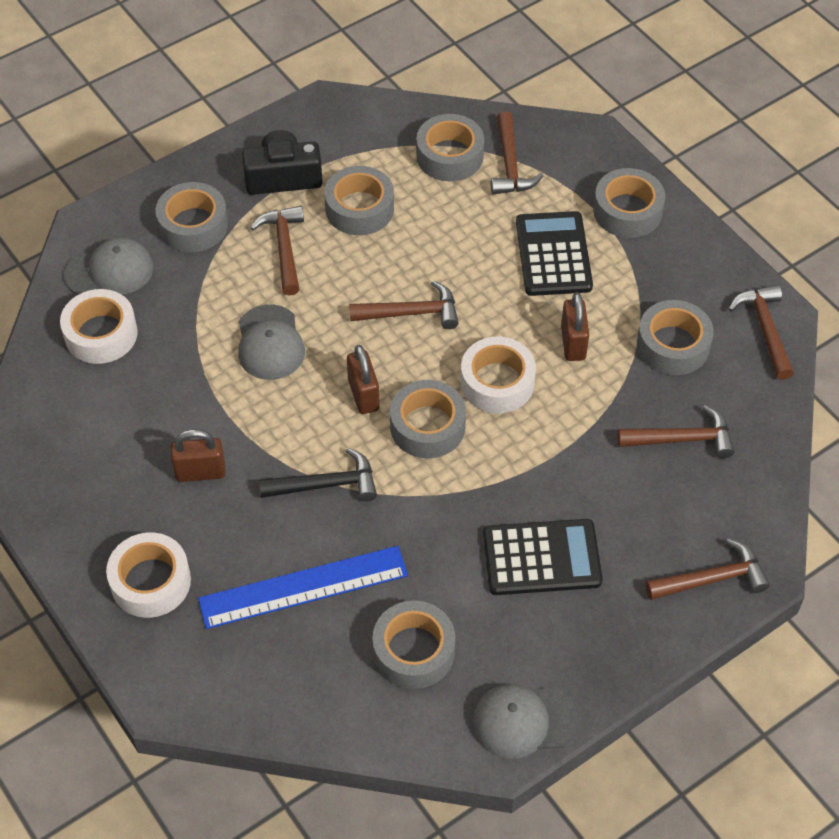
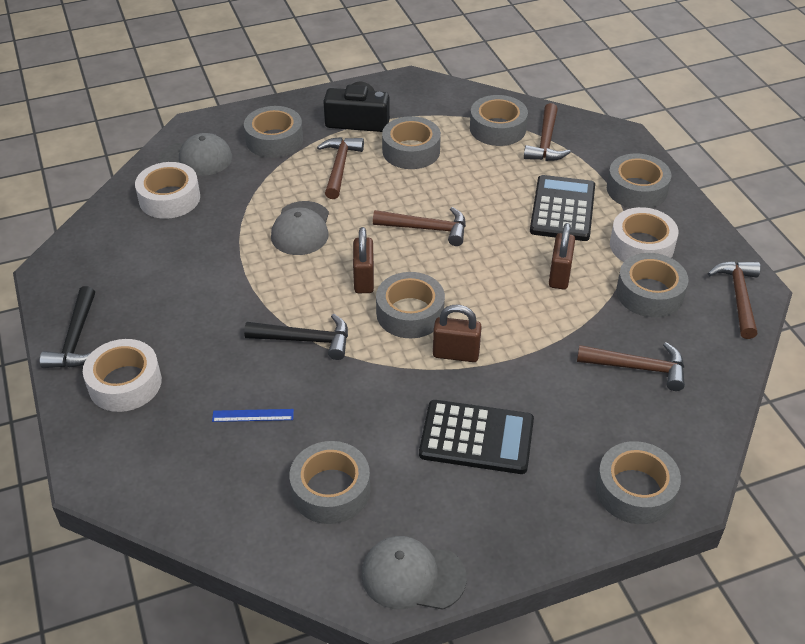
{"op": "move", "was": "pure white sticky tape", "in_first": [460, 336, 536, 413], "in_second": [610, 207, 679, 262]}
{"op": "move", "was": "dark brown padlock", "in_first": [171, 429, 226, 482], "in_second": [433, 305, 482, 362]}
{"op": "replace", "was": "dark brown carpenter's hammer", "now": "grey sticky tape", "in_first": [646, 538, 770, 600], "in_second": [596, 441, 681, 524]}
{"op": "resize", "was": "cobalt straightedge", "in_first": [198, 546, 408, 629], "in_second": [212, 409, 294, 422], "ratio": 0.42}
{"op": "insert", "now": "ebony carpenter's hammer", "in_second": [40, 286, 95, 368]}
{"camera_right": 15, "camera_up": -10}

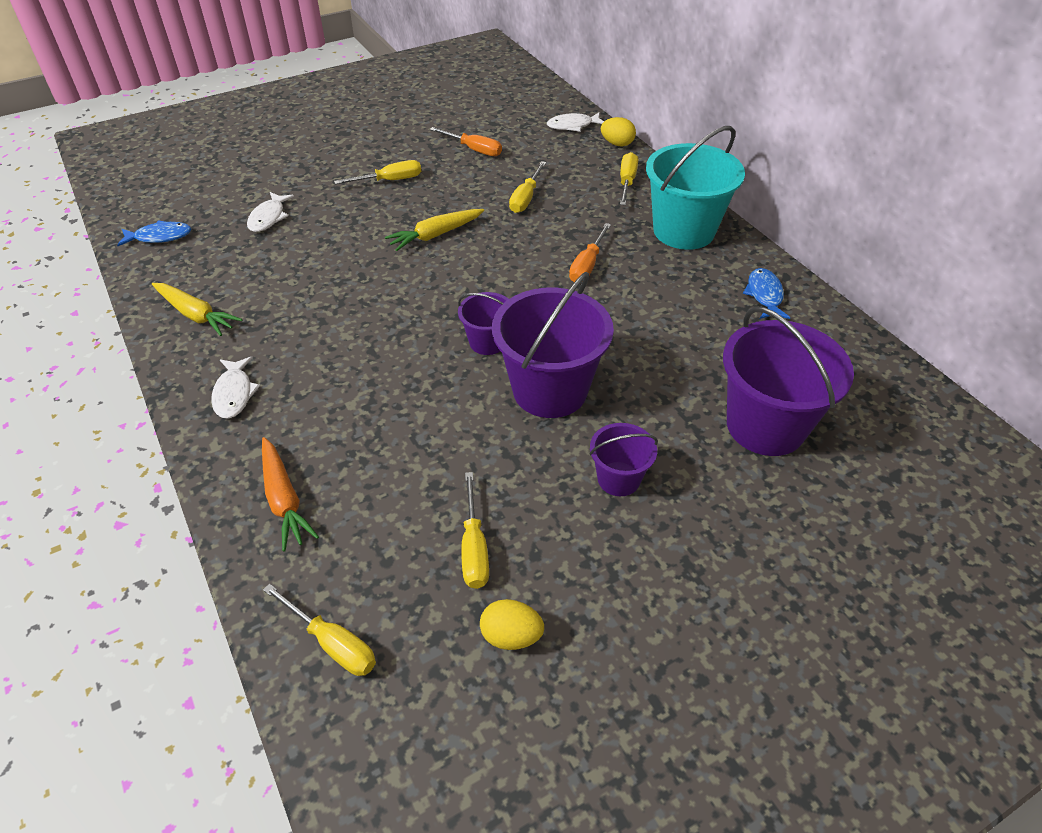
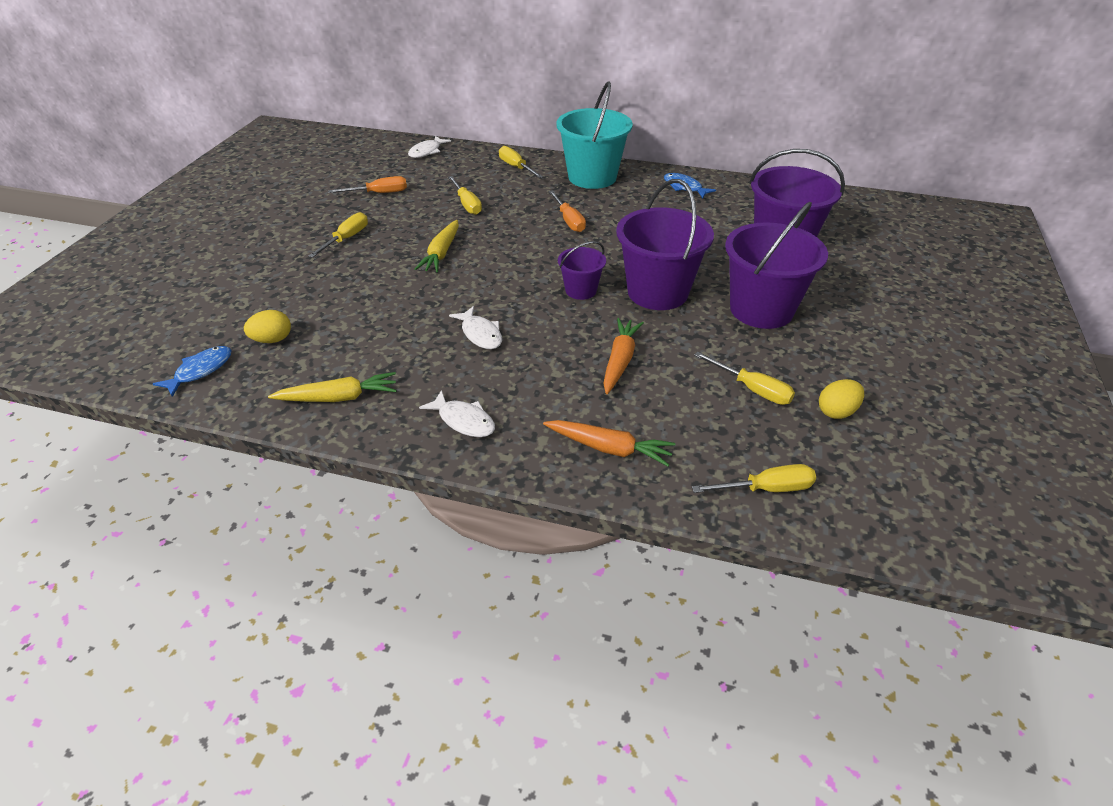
{"op": "move", "was": "yellow toy egg", "in_first": [601, 117, 636, 146], "in_second": [244, 310, 291, 343]}
{"op": "move", "was": "pure white fish", "in_first": [247, 192, 294, 232], "in_second": [449, 306, 502, 349]}
{"op": "resize", "was": "purple sand bucket", "in_first": [589, 423, 658, 496], "in_second": [725, 202, 828, 329], "ratio": 1.93}
{"op": "insert", "now": "bright orange root vegetable", "in_second": [603, 318, 644, 394]}
{"camera_right": -45, "camera_up": -5}

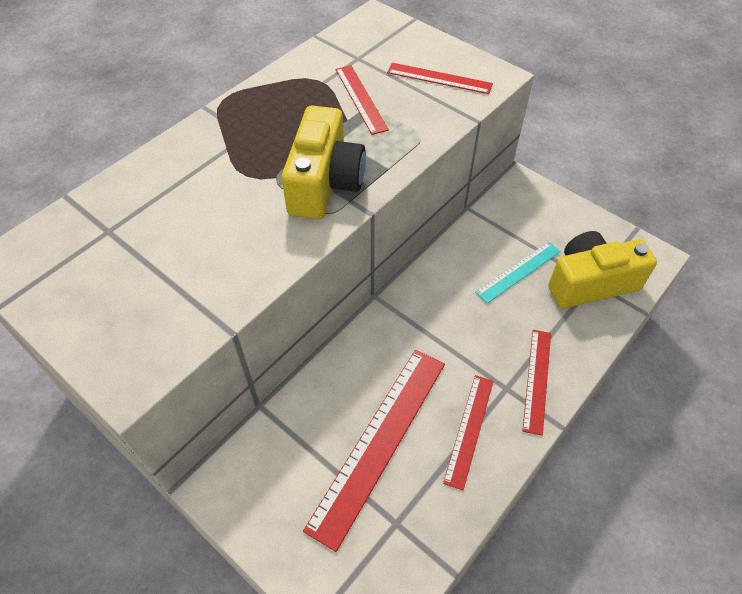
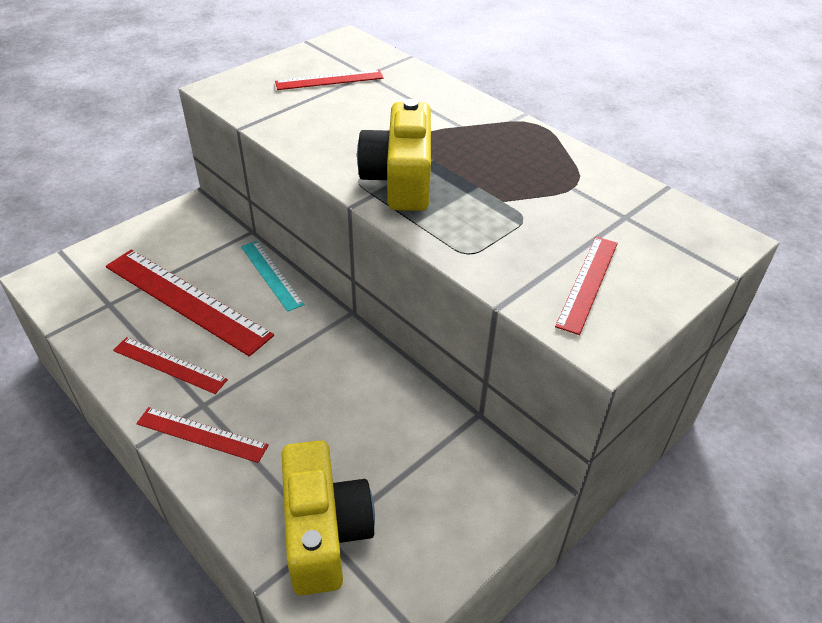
{"op": "move", "was": "red straightedge", "in_first": [336, 65, 389, 135], "in_second": [275, 70, 384, 90]}
{"op": "rotate", "was": "yellow camera", "in_first": [282, 105, 366, 220], "in_second": [357, 99, 431, 211], "clockwise": 75}
{"op": "move", "was": "turquoise straightedge", "in_first": [475, 242, 561, 304], "in_second": [241, 241, 304, 312]}
{"camera_right": 95, "camera_up": -10}

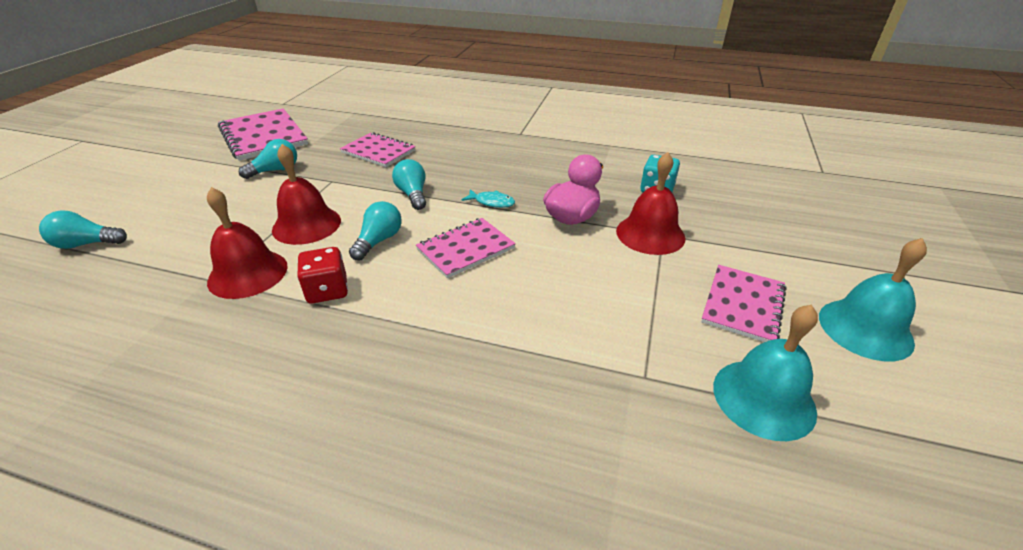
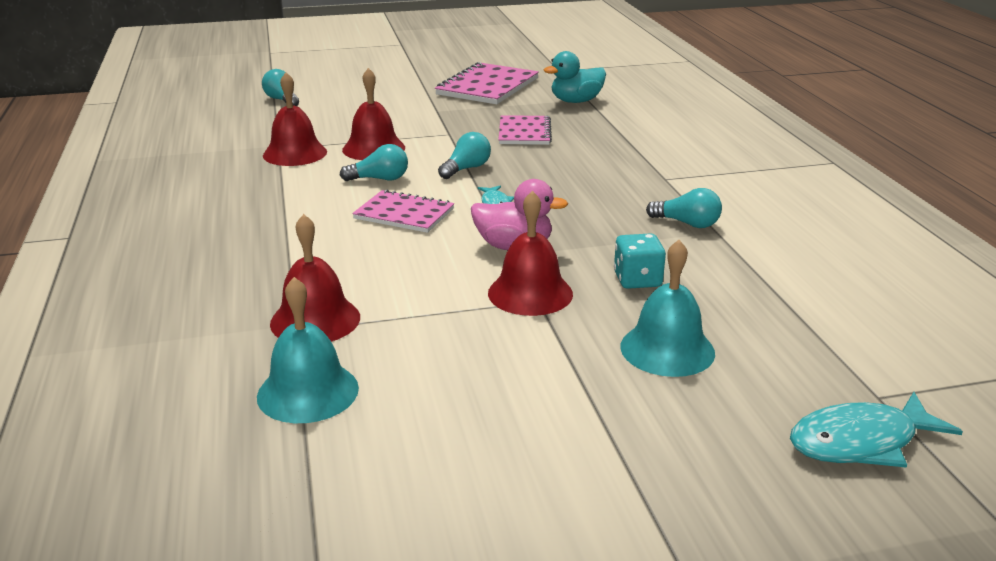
{"op": "move", "was": "turquoise light bulb", "in_first": [239, 139, 297, 179], "in_second": [646, 188, 722, 228]}
{"op": "move", "was": "turquoise bell", "in_first": [819, 238, 927, 361], "in_second": [620, 240, 715, 377]}
{"op": "delete", "was": "red game die", "in_first": [297, 247, 348, 304]}
{"op": "delete", "was": "pink exercise book", "in_first": [701, 265, 787, 342]}
{"op": "insert", "now": "turquoise duck", "in_second": [544, 51, 606, 103]}
{"op": "insert", "now": "red bell", "in_second": [270, 214, 360, 342]}
{"op": "insert", "now": "turquoise fish", "in_second": [790, 392, 963, 468]}
{"camera_right": 60, "camera_up": -10}

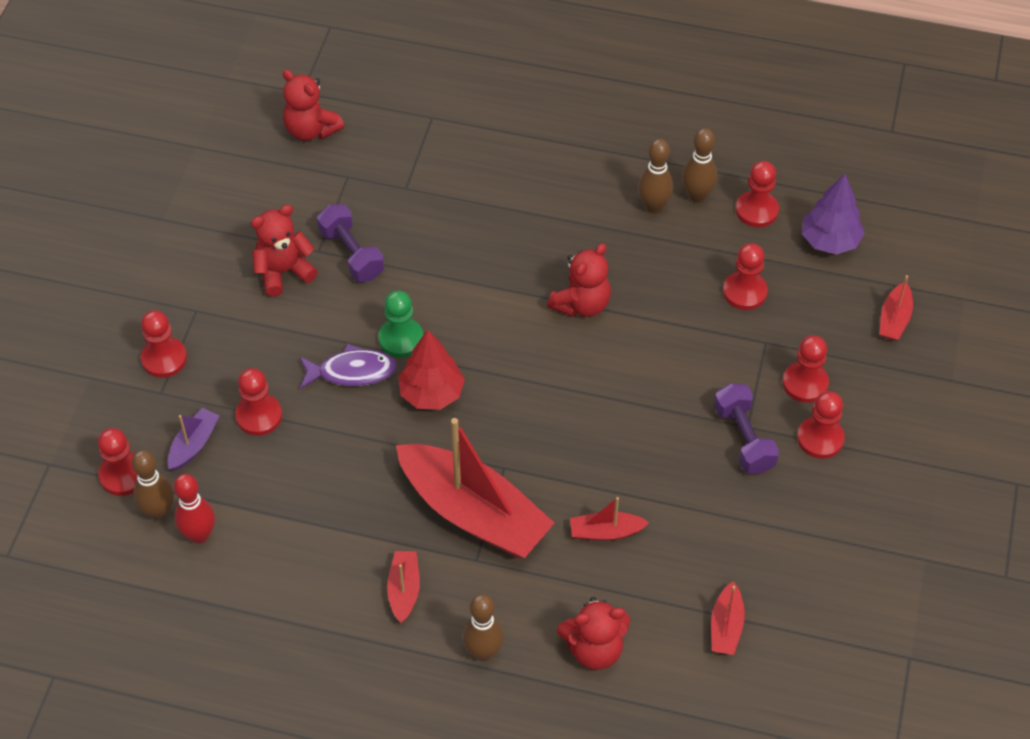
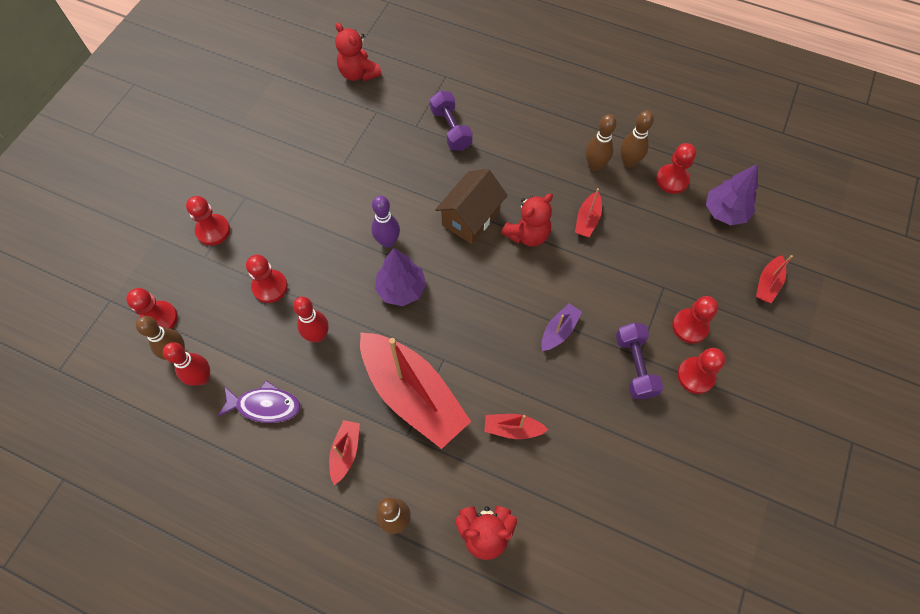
{"op": "move", "was": "purple dumbbell", "in_first": [317, 204, 384, 282], "in_second": [430, 91, 473, 151]}
{"op": "delete", "was": "red teddy", "in_first": [251, 205, 318, 297]}
{"op": "delete", "was": "red game pawn", "in_first": [723, 243, 768, 310]}
{"op": "replace", "was": "leaf-green game pawn", "now": "purple skittle", "in_first": [378, 291, 423, 358], "in_second": [371, 195, 400, 248]}
{"op": "recolor", "was": "red toy tree", "now": "purple toy tree", "in_first": [398, 330, 465, 410], "in_second": [375, 248, 426, 306]}
{"op": "move", "was": "purple fish", "in_first": [299, 343, 397, 389], "in_second": [217, 380, 301, 423]}
{"op": "move", "was": "purple toy boat", "in_first": [168, 408, 219, 471], "in_second": [541, 303, 582, 351]}
{"op": "move", "was": "red toy boat", "in_first": [711, 581, 745, 655], "in_second": [575, 188, 602, 237]}
{"op": "insert", "now": "dark brown toy house", "in_second": [435, 169, 508, 244]}
{"op": "insert", "now": "red skittle", "in_second": [293, 297, 329, 342]}
{"camera_right": 10, "camera_up": 10}

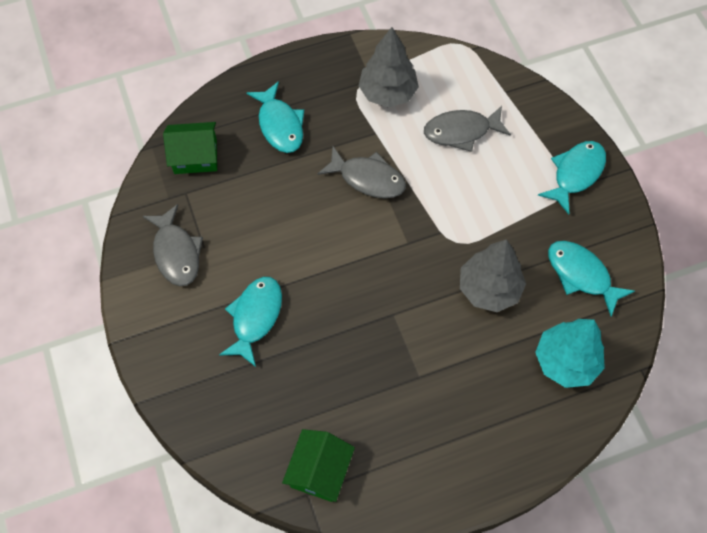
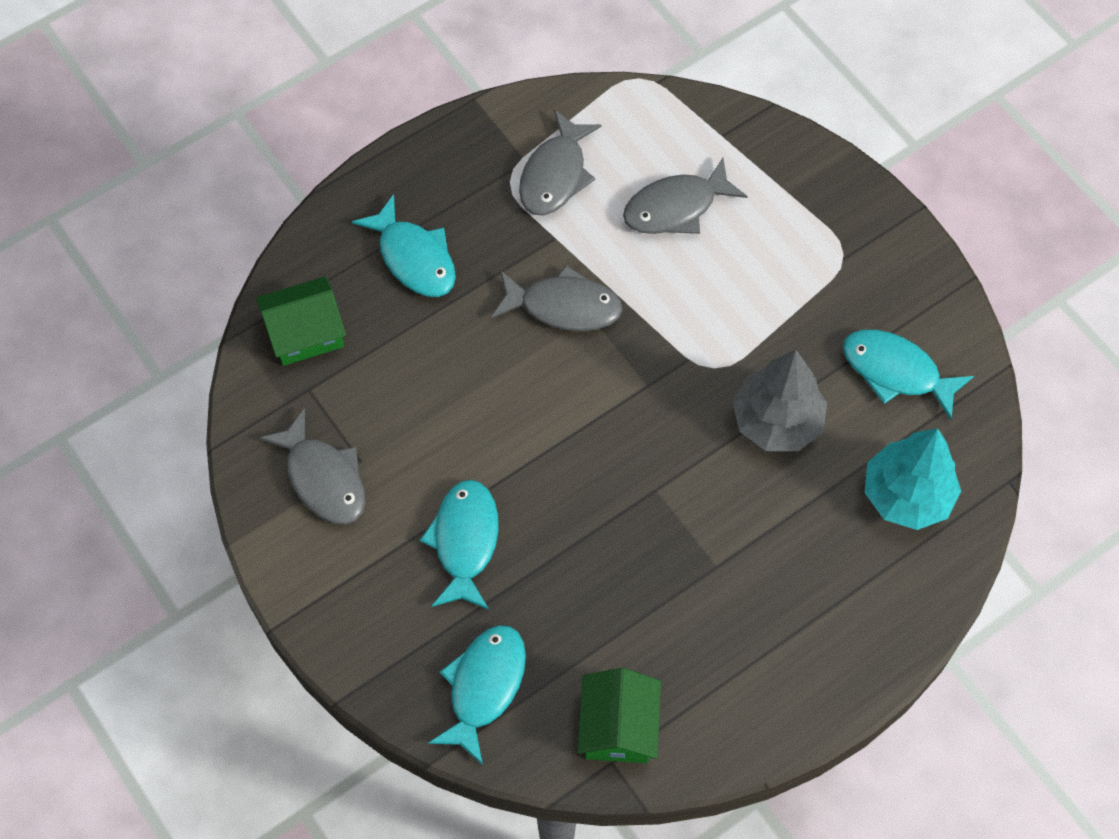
{"op": "replace", "was": "grey toy tree", "now": "grey fish", "in_first": [359, 27, 419, 108], "in_second": [519, 110, 602, 216]}
{"op": "move", "was": "turquoise fish", "in_first": [538, 141, 606, 214], "in_second": [428, 625, 526, 765]}
{"camera_right": -15, "camera_up": 0}

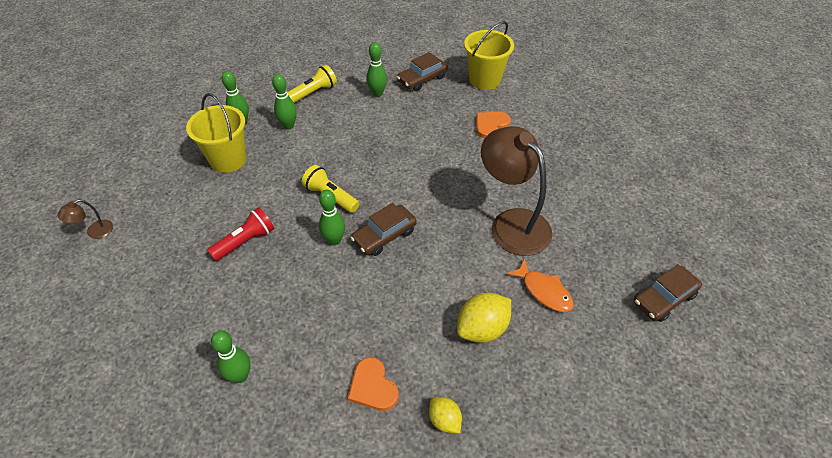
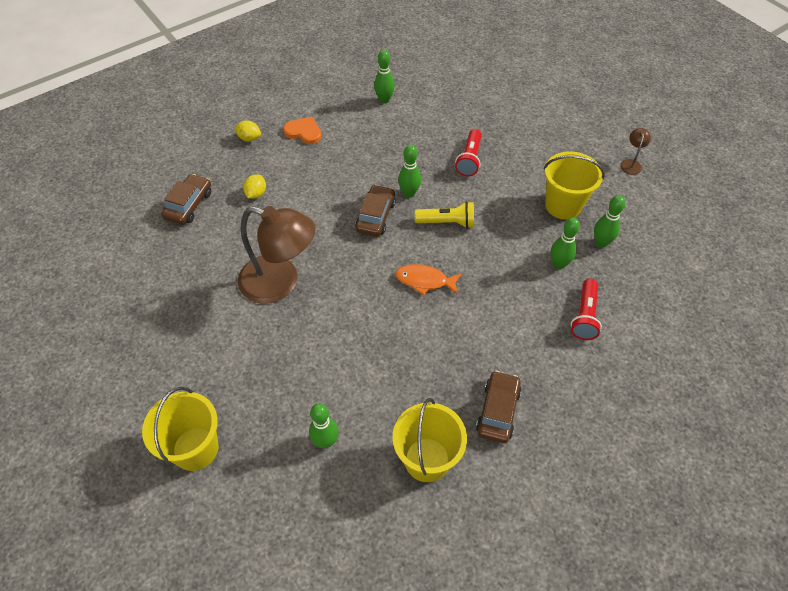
{"op": "move", "was": "leaf-green skittle", "in_first": [366, 42, 387, 97], "in_second": [309, 403, 339, 449]}
{"op": "recolor", "was": "yellow flashlight", "now": "red flashlight", "in_first": [287, 65, 337, 103], "in_second": [571, 279, 602, 340]}
{"op": "delete", "was": "bright orange love heart", "in_first": [476, 112, 511, 139]}
{"op": "move", "was": "dark brown desk lamp", "in_first": [58, 199, 113, 239], "in_second": [620, 128, 651, 175]}
{"op": "move", "was": "bright orange fish", "in_first": [506, 259, 574, 312], "in_second": [395, 264, 462, 296]}
{"op": "move", "was": "dark brown automobile", "in_first": [633, 264, 702, 322], "in_second": [161, 174, 211, 225]}
{"op": "resize", "was": "yellow lemon", "in_first": [457, 293, 511, 343], "in_second": [243, 174, 266, 199], "ratio": 0.59}
{"op": "insert", "now": "yellow sand bucket", "in_second": [142, 387, 218, 471]}
{"camera_right": 145, "camera_up": 5}

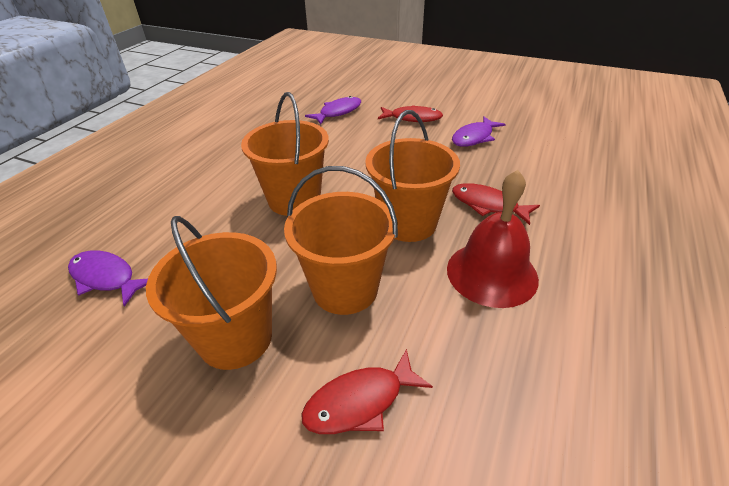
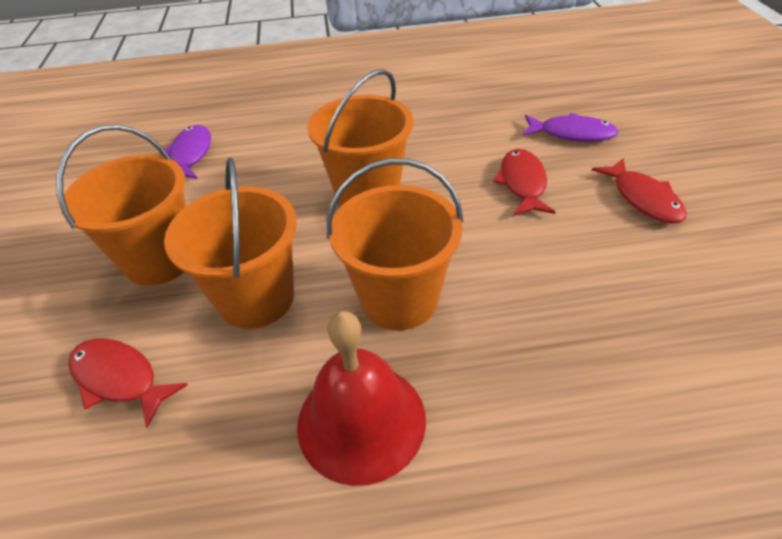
{"op": "delete", "was": "purple fish", "in_first": [452, 116, 506, 147]}
{"op": "move", "was": "red fish", "in_first": [452, 183, 540, 225], "in_second": [493, 149, 555, 215]}
{"camera_right": 60, "camera_up": 5}

